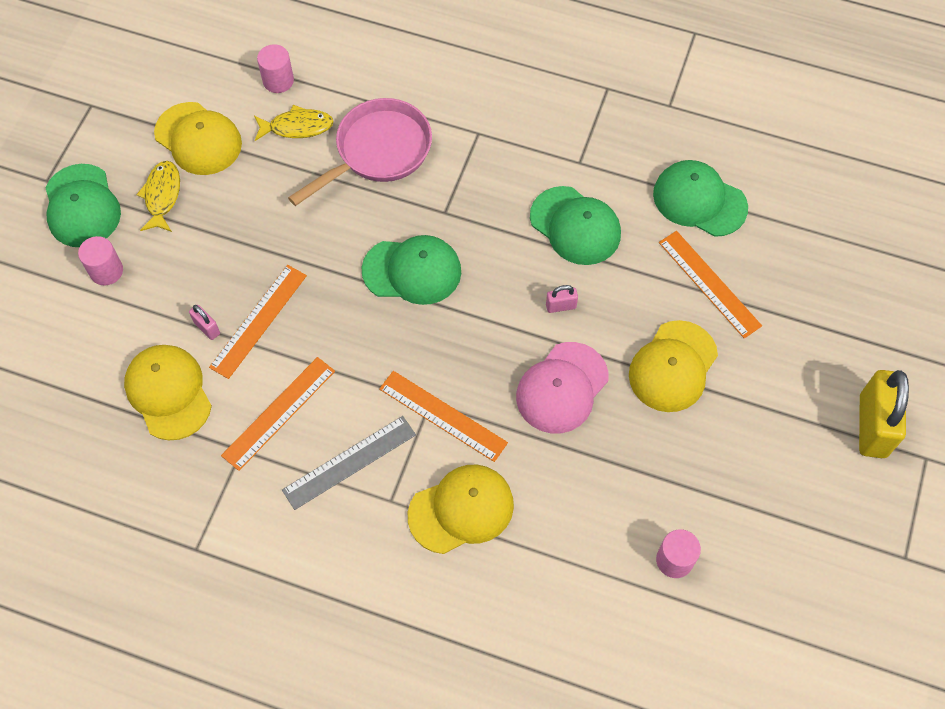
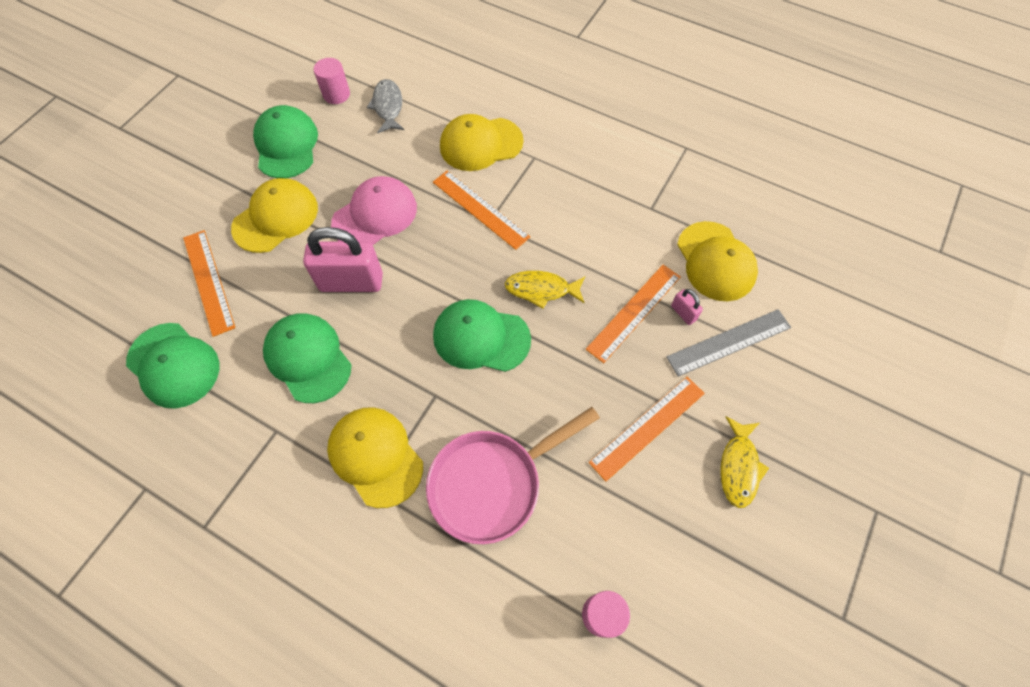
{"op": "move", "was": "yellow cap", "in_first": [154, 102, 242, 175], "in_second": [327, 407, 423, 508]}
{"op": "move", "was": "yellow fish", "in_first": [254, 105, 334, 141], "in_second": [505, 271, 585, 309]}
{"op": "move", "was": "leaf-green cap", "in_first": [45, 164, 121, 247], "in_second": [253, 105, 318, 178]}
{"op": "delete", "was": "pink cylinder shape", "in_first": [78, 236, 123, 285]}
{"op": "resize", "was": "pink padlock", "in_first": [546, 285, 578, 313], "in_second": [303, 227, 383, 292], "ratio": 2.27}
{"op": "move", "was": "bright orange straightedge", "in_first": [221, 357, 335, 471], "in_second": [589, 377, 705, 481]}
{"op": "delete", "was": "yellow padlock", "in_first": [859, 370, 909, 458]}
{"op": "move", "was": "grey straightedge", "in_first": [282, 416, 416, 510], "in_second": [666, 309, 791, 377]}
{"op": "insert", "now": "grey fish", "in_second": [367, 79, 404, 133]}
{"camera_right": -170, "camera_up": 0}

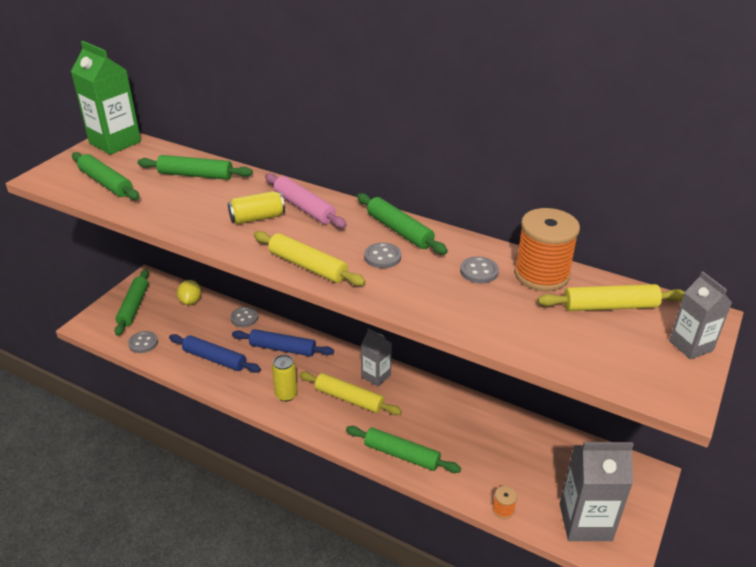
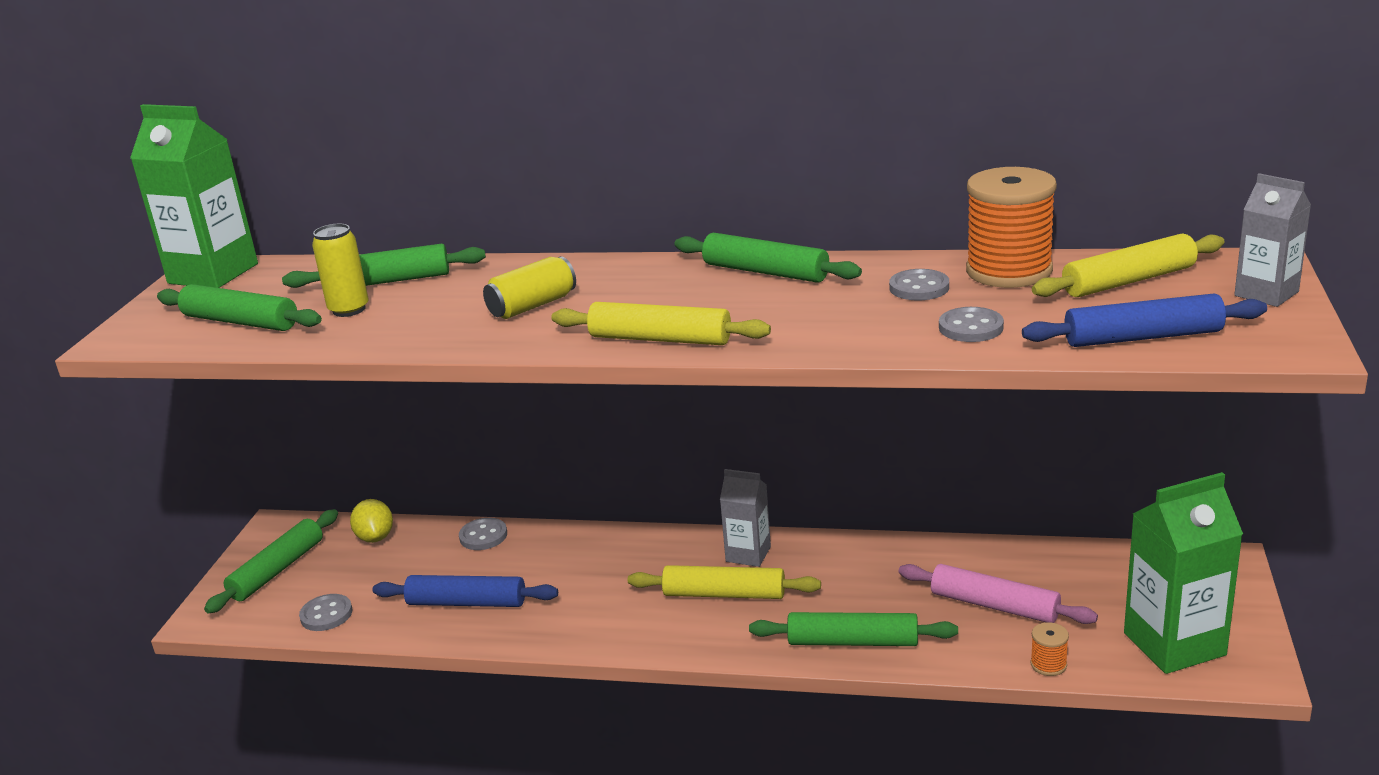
{"op": "move", "was": "pink pastry roller", "in_first": [265, 173, 347, 228], "in_second": [899, 564, 1098, 624]}
{"op": "move", "was": "grey sewing button", "in_first": [364, 243, 401, 268], "in_second": [939, 307, 1004, 342]}
{"op": "rotate", "was": "leaf-green pastry roller", "in_first": [115, 269, 149, 336], "in_second": [204, 509, 338, 614], "clockwise": 45}
{"op": "move", "was": "cobalt pastry roller", "in_first": [232, 329, 334, 356], "in_second": [1022, 294, 1267, 347]}
{"op": "move", "was": "yellow tin", "in_first": [272, 355, 298, 402], "in_second": [312, 224, 369, 317]}
{"op": "recolor", "was": "grey carton", "now": "leaf-green carton", "in_first": [560, 442, 634, 541], "in_second": [1124, 472, 1243, 674]}
{"camera_right": -15, "camera_up": -10}

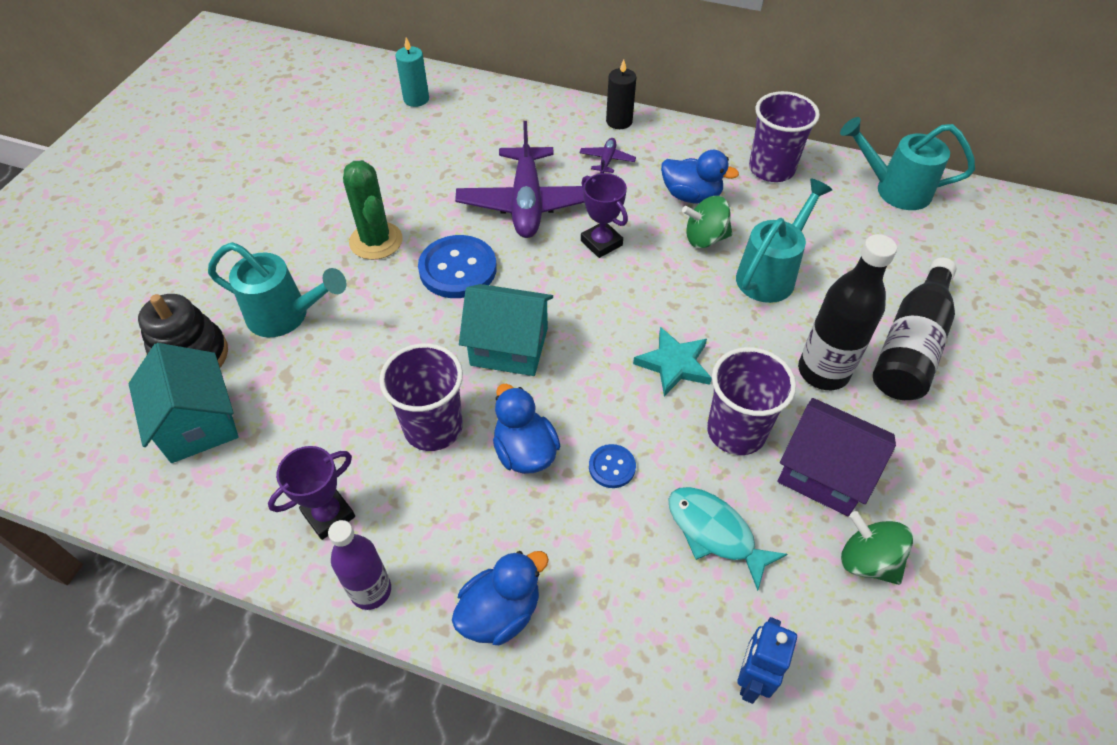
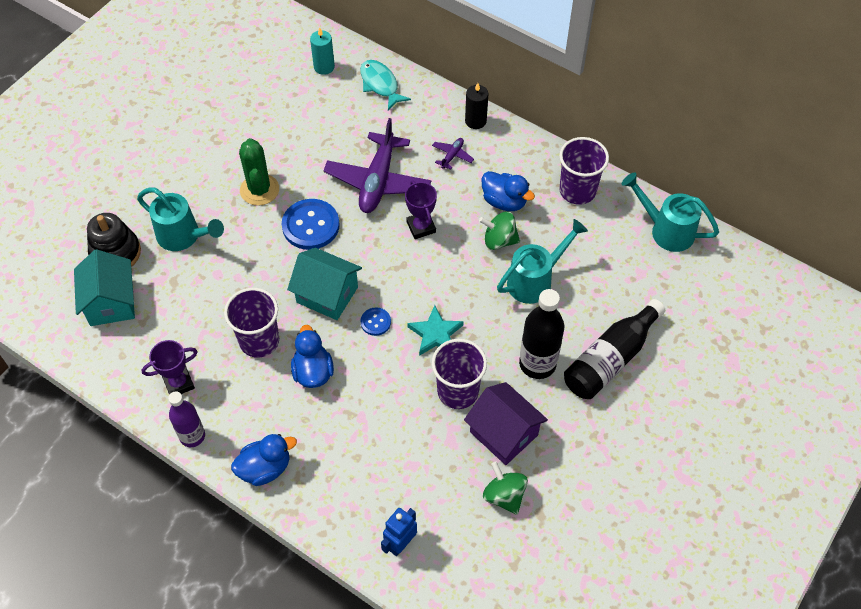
{"op": "move", "was": "cobalt sewing button", "in_first": [589, 444, 636, 488], "in_second": [360, 307, 391, 336]}
{"op": "move", "was": "turquoise fish", "in_first": [669, 487, 787, 591], "in_second": [360, 60, 411, 110]}
{"camera_right": 15, "camera_up": 5}

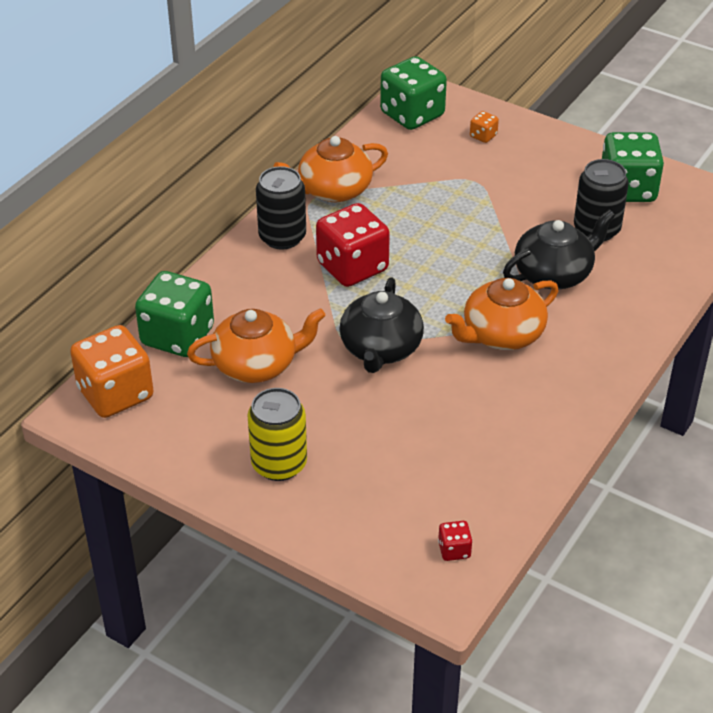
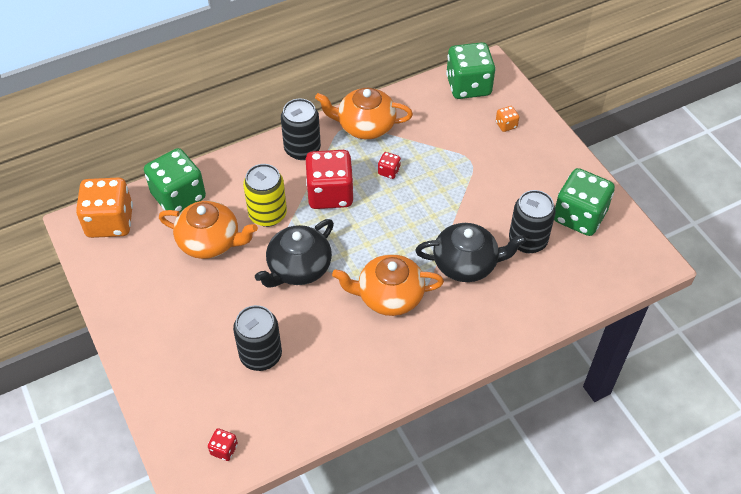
{"op": "move", "was": "yellow tin", "in_first": [247, 388, 307, 481], "in_second": [243, 164, 287, 227]}
{"op": "insert", "now": "red game die", "in_second": [378, 152, 401, 179]}
{"op": "insert", "now": "ebony tin", "in_second": [233, 305, 282, 371]}
{"camera_right": 30, "camera_up": 10}

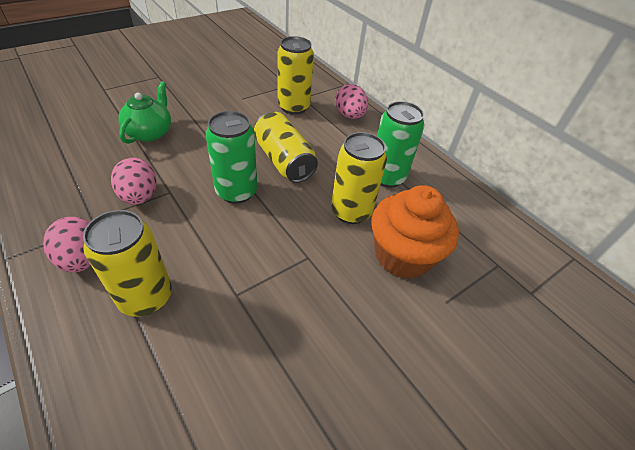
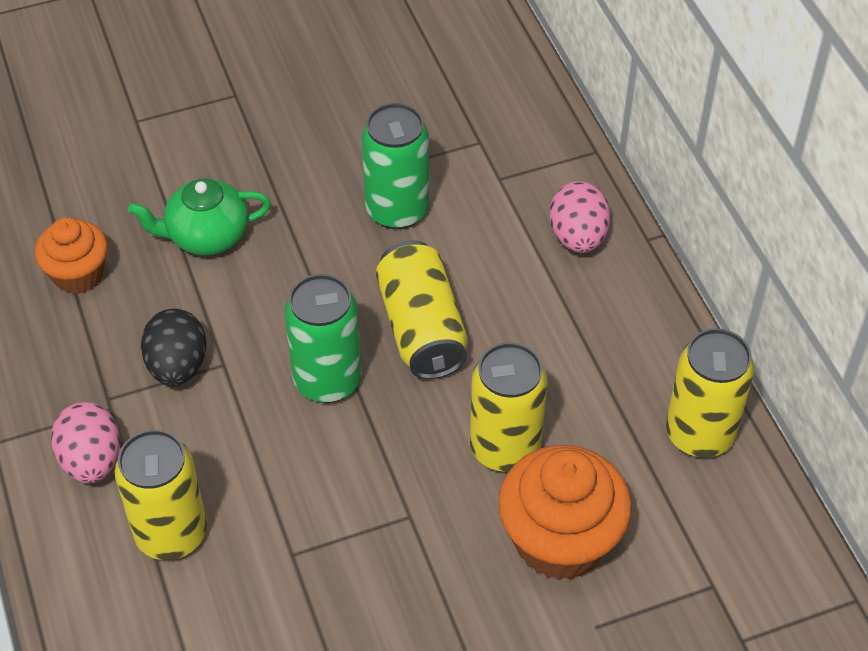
{"op": "move", "was": "yellow tin", "in_first": [277, 36, 314, 115], "in_second": [666, 328, 754, 458]}
{"op": "rotate", "was": "leaf-green tea pot", "in_first": [118, 81, 171, 144], "in_second": [128, 178, 271, 255], "clockwise": -135}
{"op": "move", "was": "leaf-green tin", "in_first": [377, 101, 425, 188], "in_second": [362, 103, 429, 230]}
{"op": "recolor", "was": "pink toy egg", "now": "ebony toy egg", "in_first": [111, 158, 157, 205], "in_second": [141, 309, 206, 386]}
{"op": "insert", "now": "bright orange cupcake", "in_second": [35, 217, 108, 294]}
{"camera_right": 20, "camera_up": 5}

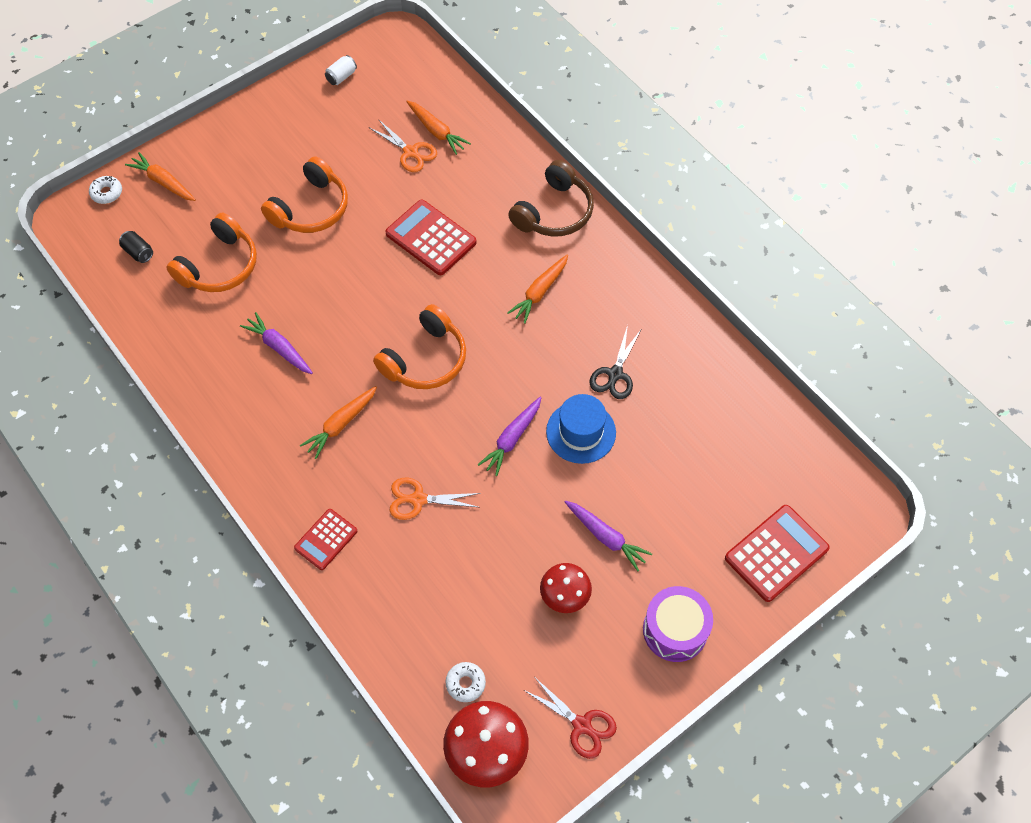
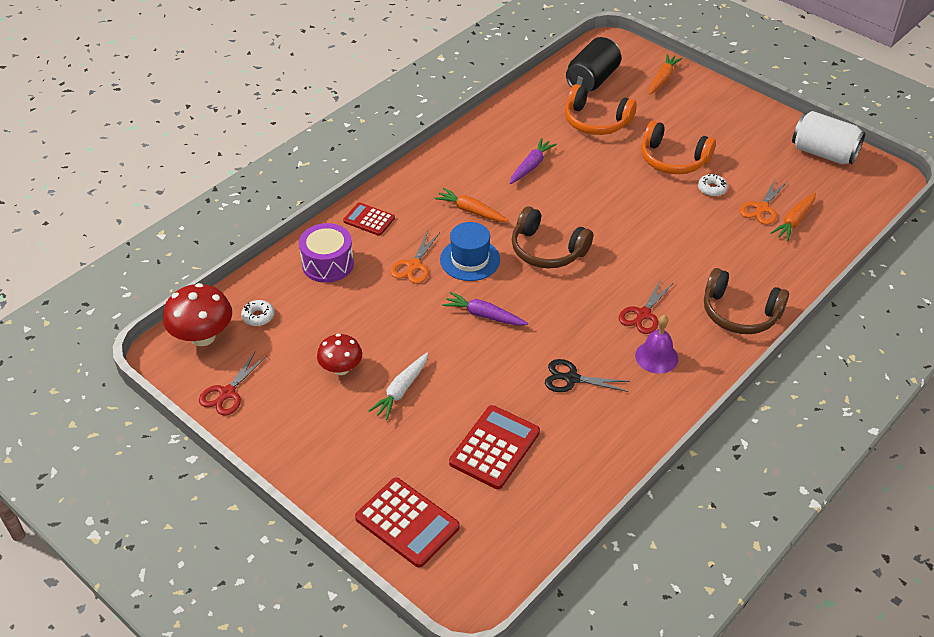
{"op": "resize", "was": "pure white tin", "in_first": [325, 55, 357, 85], "in_second": [792, 111, 866, 164], "ratio": 2.27}
{"op": "move", "was": "pure white doughnut", "in_first": [89, 176, 122, 204], "in_second": [698, 174, 728, 197]}
{"op": "move", "was": "red pocket calculator", "in_first": [386, 200, 476, 275], "in_second": [449, 405, 540, 489]}
{"op": "resize", "was": "ebony tin", "in_first": [119, 231, 153, 263], "in_second": [566, 37, 621, 92], "ratio": 2.27}
{"op": "replace", "was": "bright orange root vegetable", "now": "red pair of scissors", "in_first": [507, 255, 568, 324], "in_second": [619, 279, 674, 334]}
{"op": "recolor", "was": "bright orange headphones", "now": "dark brown headphones", "in_first": [373, 304, 466, 389], "in_second": [512, 207, 593, 268]}
{"op": "move", "was": "cobalt hat", "in_first": [546, 394, 616, 464], "in_second": [440, 222, 500, 281]}
{"op": "rotate", "was": "bright orange pair of scissors", "in_first": [390, 477, 481, 520], "in_second": [390, 231, 440, 284], "clockwise": -150}
{"op": "recolor", "was": "purple root vegetable", "now": "pure white root vegetable", "in_first": [565, 501, 652, 571], "in_second": [369, 352, 428, 420]}
{"op": "move", "was": "purple toy drum", "in_first": [643, 586, 713, 662], "in_second": [299, 223, 354, 283]}
{"op": "insert", "now": "purple bell", "in_second": [635, 315, 678, 374]}
{"camera_right": 80, "camera_up": -15}

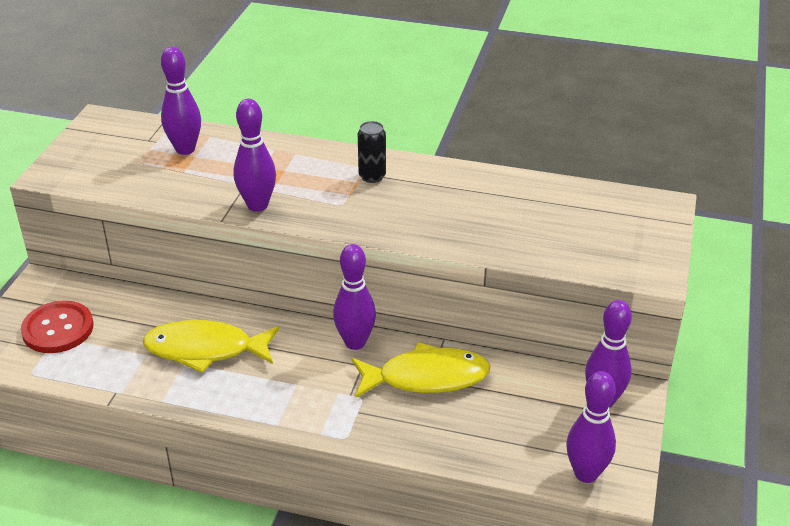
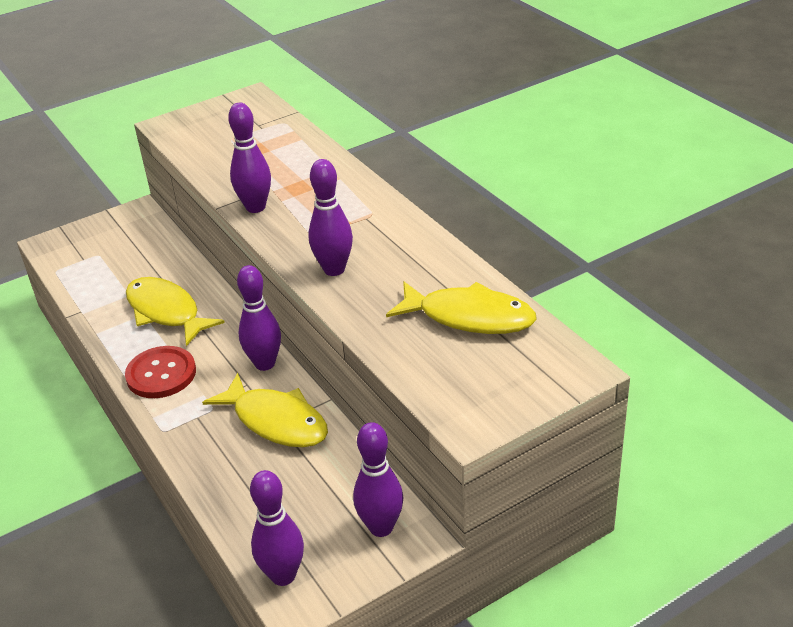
{"op": "move", "was": "purple skittle", "in_first": [161, 47, 201, 155], "in_second": [308, 159, 353, 276]}
{"op": "delete", "was": "ebony tin", "in_first": [358, 121, 386, 183]}
{"op": "move", "was": "red sewing button", "in_first": [21, 301, 94, 353], "in_second": [125, 346, 196, 398]}
{"op": "insert", "now": "yellow fish", "in_second": [386, 281, 537, 334]}
{"camera_right": 45, "camera_up": 0}

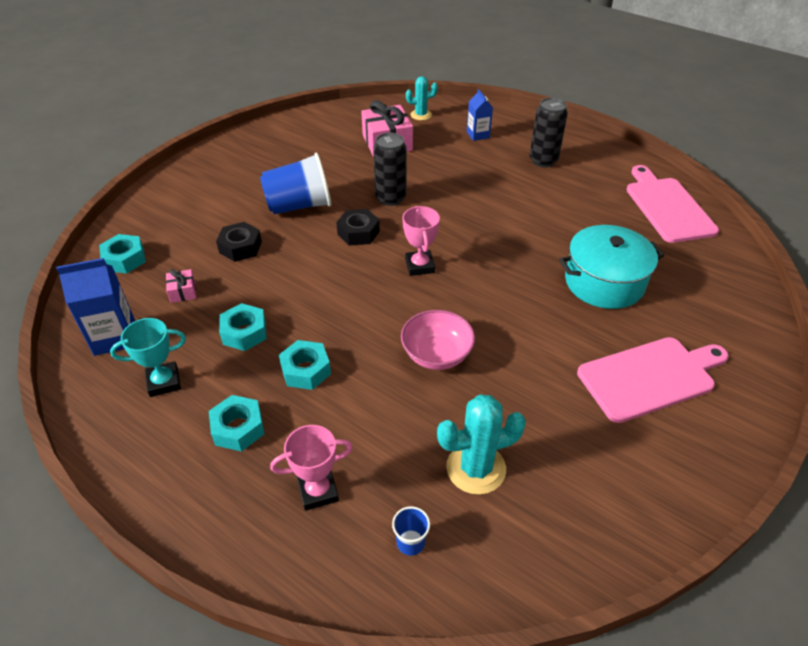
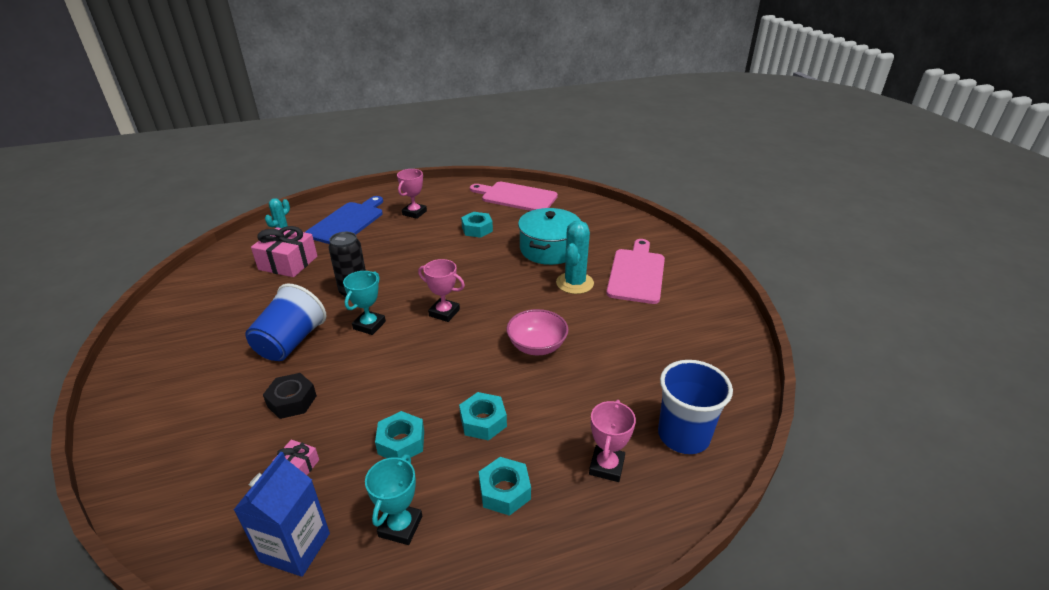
{"op": "replace", "was": "cobalt carton", "now": "cobalt cutting board", "in_first": [467, 89, 493, 141], "in_second": [305, 196, 383, 244]}
{"op": "replace", "was": "ebony tin", "now": "pink award cup", "in_first": [529, 98, 568, 167], "in_second": [397, 169, 427, 219]}
{"op": "replace", "was": "ebony hex nut", "now": "turquoise award cup", "in_first": [336, 209, 380, 245], "in_second": [343, 271, 386, 335]}
{"op": "move", "was": "turquoise hex nut", "in_first": [99, 234, 146, 274], "in_second": [461, 212, 493, 238]}
{"op": "move", "was": "turquoise saguaro cactus", "in_first": [437, 394, 526, 495], "in_second": [556, 220, 594, 294]}
{"op": "resize", "was": "cobalt cup", "in_first": [392, 506, 430, 556], "in_second": [658, 360, 733, 454], "ratio": 2.28}
{"camera_right": -55, "camera_up": -10}

